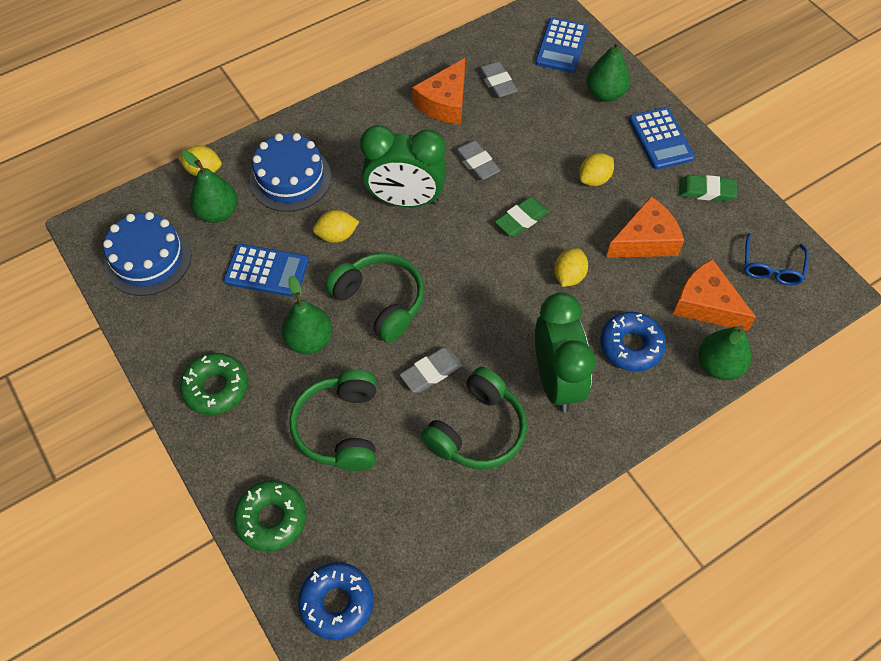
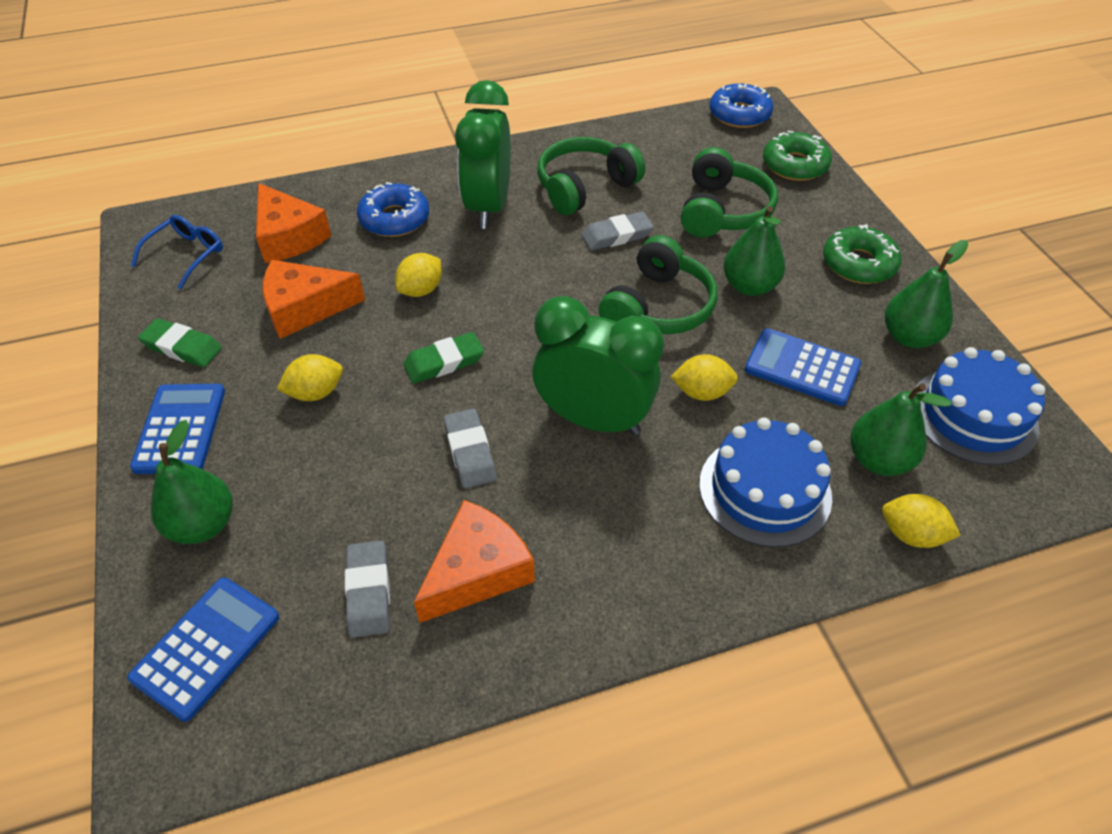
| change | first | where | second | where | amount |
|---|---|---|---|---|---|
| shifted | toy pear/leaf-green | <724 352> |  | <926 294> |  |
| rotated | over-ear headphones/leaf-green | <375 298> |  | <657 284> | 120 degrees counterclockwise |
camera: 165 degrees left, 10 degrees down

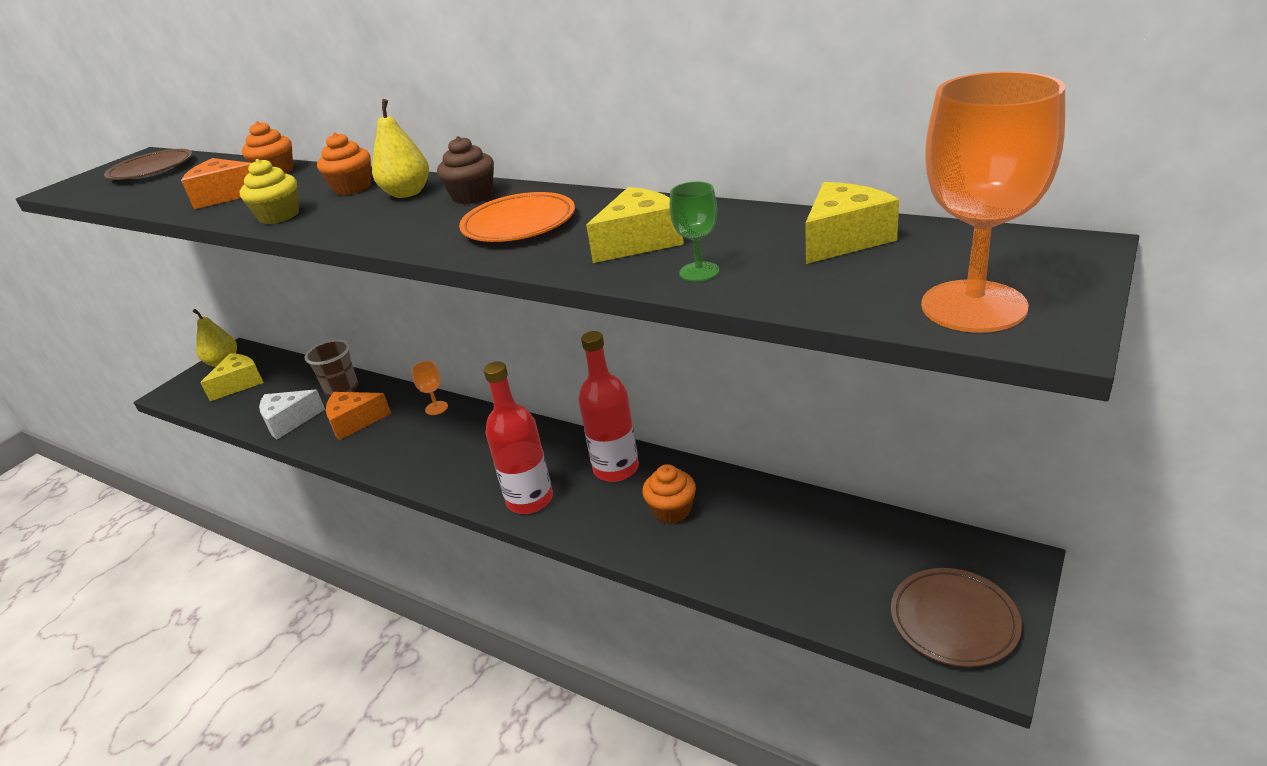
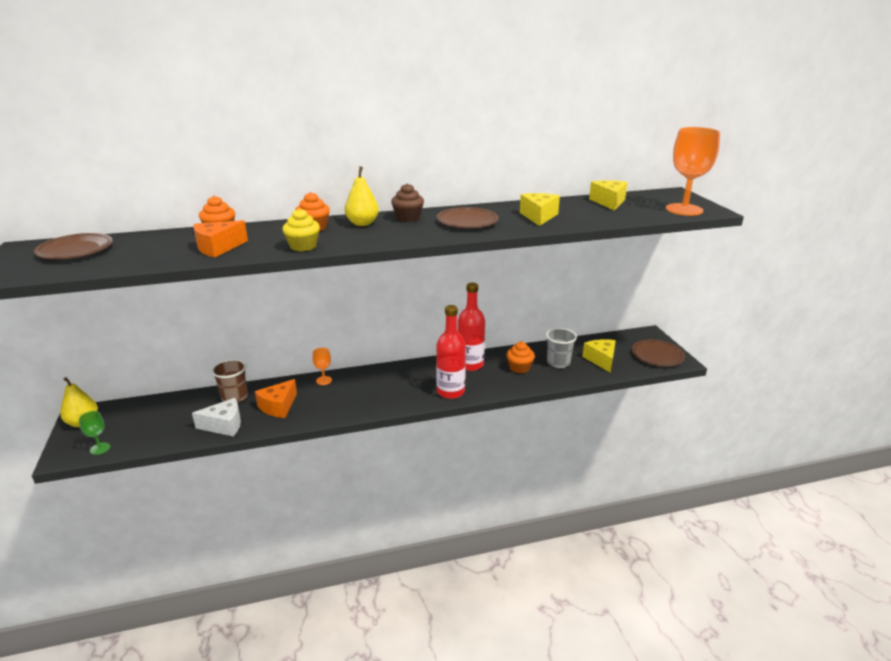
| change | first | where | second | where | amount |
|---|---|---|---|---|---|
| new |  |  | tumbler/gray | <561 348> |  |
| shifted | piece of cheese/bright yellow | <231 377> |  | <599 356> |  |
| shifted | goblet/leaf-green | <694 231> |  | <94 433> |  |
| repainted | flat dish/orange-coloured | <517 217> | flat dish/russet | <467 217> |  |
| rotated | piece of cheese/white | <292 414> |  | <216 417> | 120 degrees counterclockwise |
camera: 50 degrees left, 5 degrees down

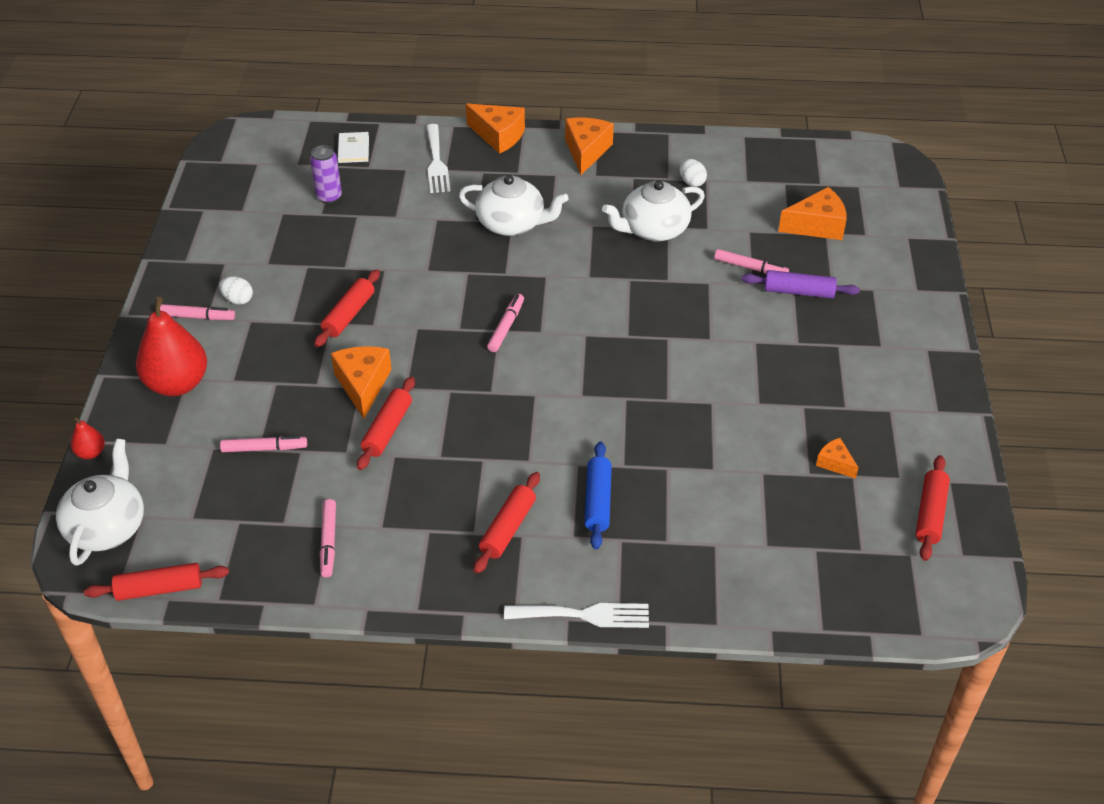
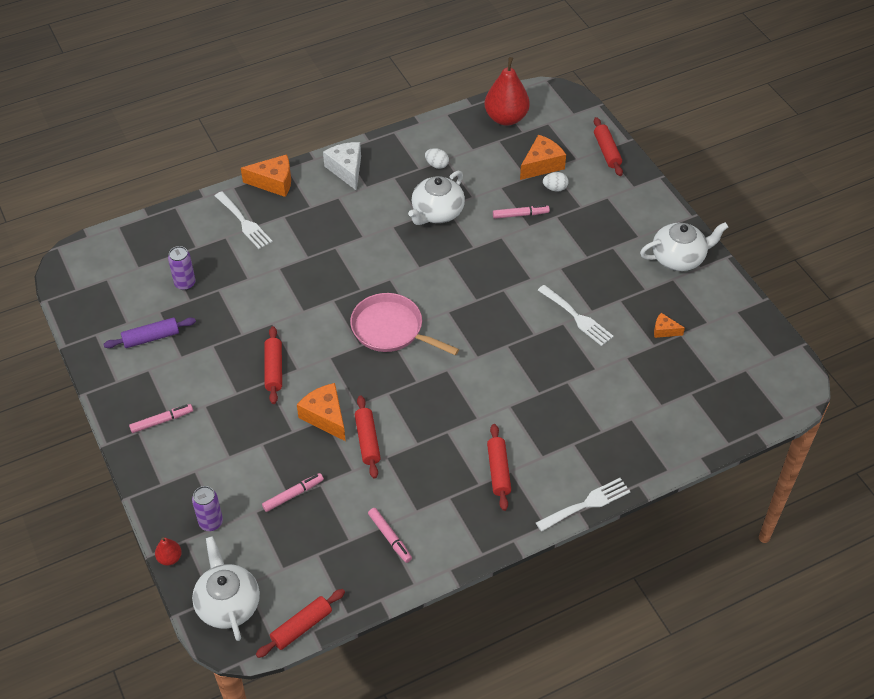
| change | first | where | second | where | amount |
|---|---|---|---|---|---|
| gone | book/white | <353 147> |  |  |  |
| gone | dough roller/cobalt | <598 495> |  |  |  |
| new |  |  | tin/royal purple | <207 508> |  |
| new |  |  | dinner fork/white | <576 315> |  |
| shifted | toy pear/scarlet | <171 346> |  | <507 91> |  |
| shifted | egg/white | <236 290> |  | <555 181> |  |
| shifted | china teapot/white | <514 205> |  | <684 246> |  |
| shifted | dough roller/royal purple | <801 284> |  | <149 332> |  |
| shifted | dough roller/scarlet | <933 508> |  | <608 146> |  |
| swapped | marker/rosy | <505 323> | pan/rosy | <404 324> |  |
| repainted | piece of cheese/orange-coloured | <589 146> | piece of cheese/white | <342 166> |  |
camera: 30 degrees left, 5 degrees up

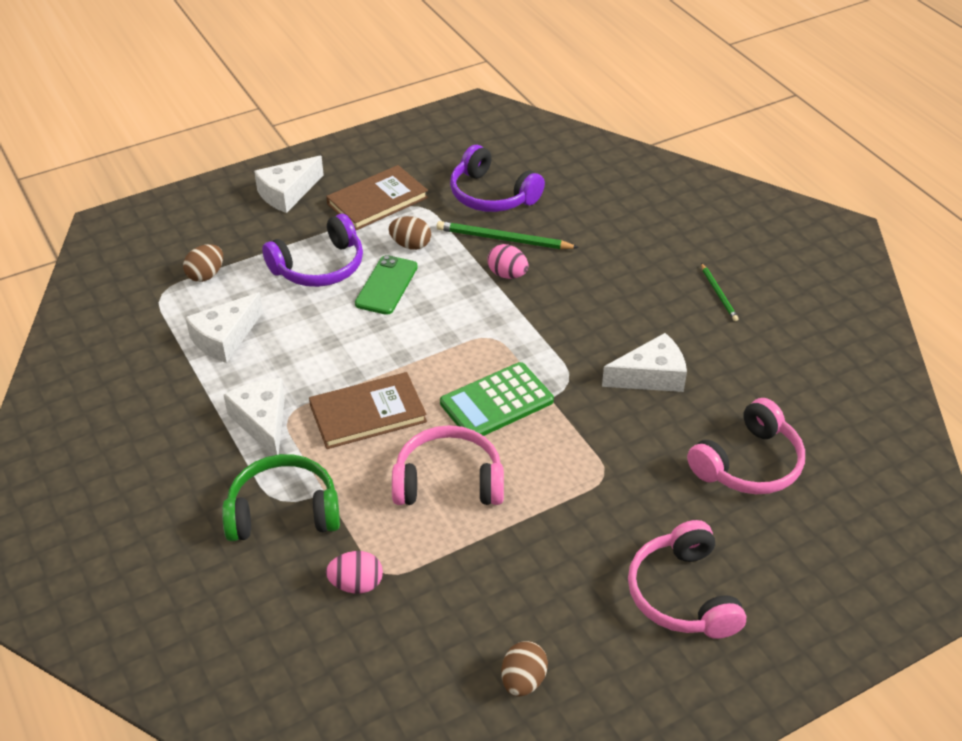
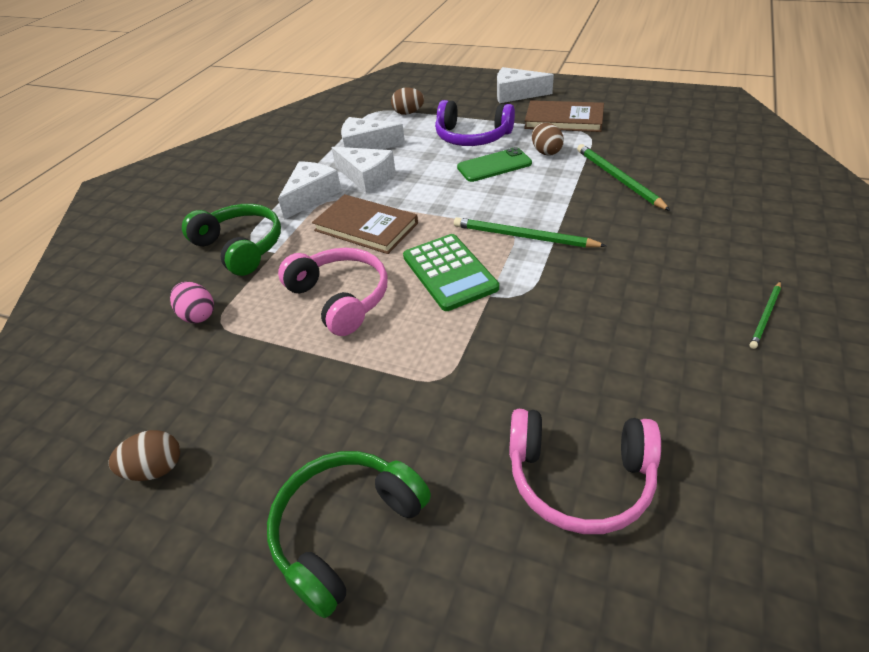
| change | first | where | second | where | amount |
|---|---|---|---|---|---|
| gone | over-ear headphones/royal purple | <497 178> |  |  |  |
| gone | egg/rosy | <507 261> |  |  |  |
| new |  |  | lead pencil/leaf-green | <530 232> |  |
| shifted | piece of cheese/white | <644 362> |  | <363 170> |  |
| repainted | over-ear headphones/rosy | <687 579> | over-ear headphones/leaf-green | <349 534> |  |
| rotated | pocket calculator/leaf-green | <497 399> |  | <451 272> | 135 degrees counterclockwise |
camera: 55 degrees right, 0 degrees up

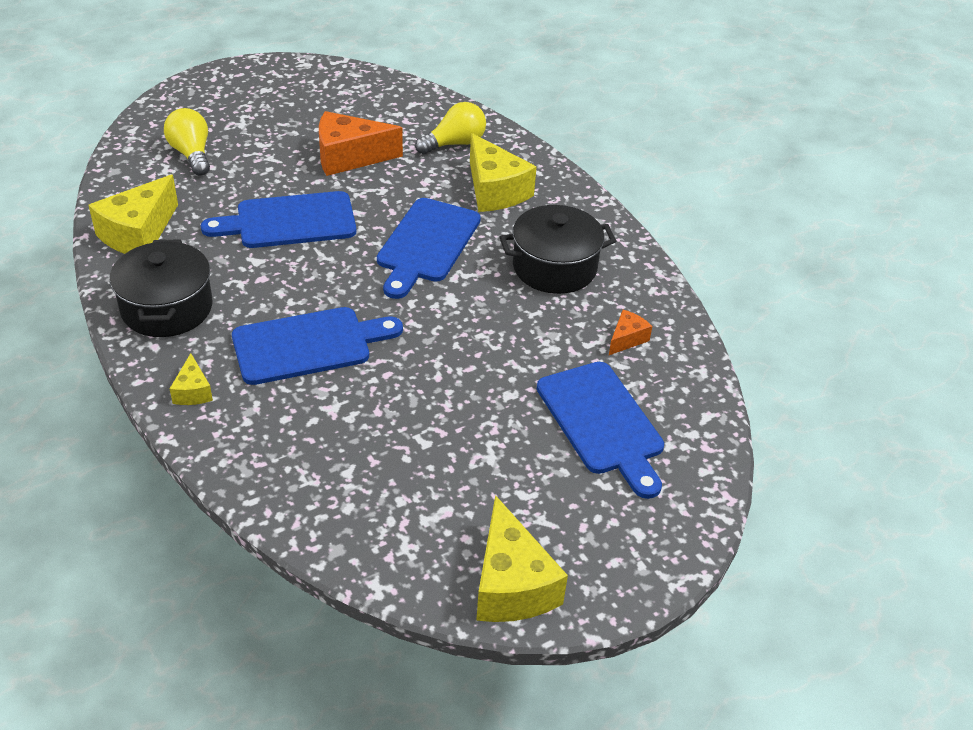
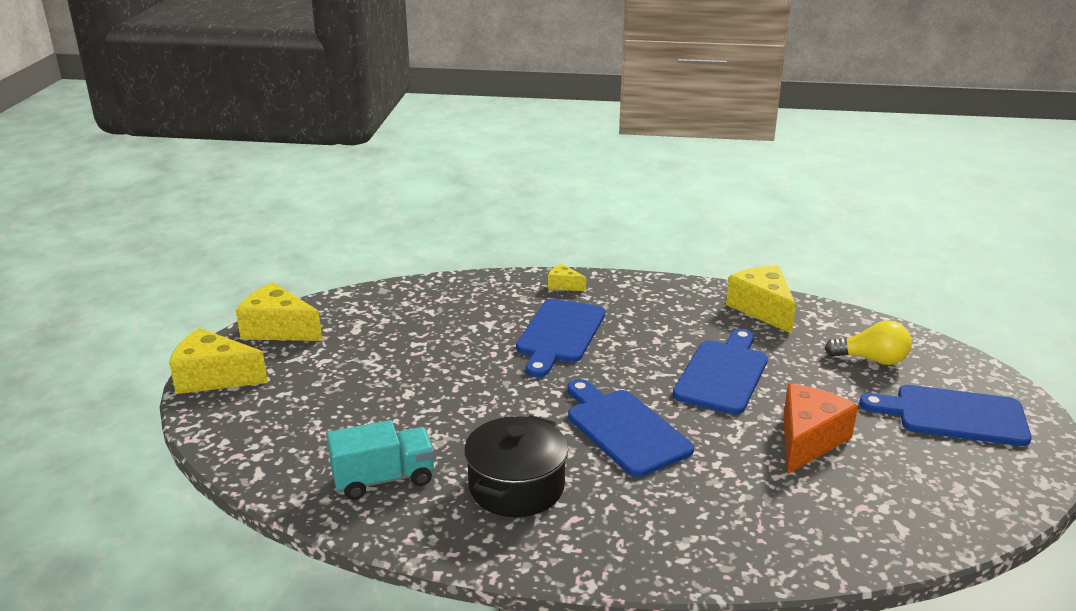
| change | first | where | second | where | amount |
|---|---|---|---|---|---|
| gone | pot/jet-black | <160 288> |  |  |  |
| gone | bulb/bright yellow | <450 128> |  |  |  |
| shifted | piece of cheese/bright yellow | <503 172> |  | <218 361> |  |
| shifted | bread board/cobalt | <600 430> |  | <945 415> |  |
| swapped | piece of cheese/orange-coloured | <630 332> | lorry/teal | <381 460> |  |
camera: 130 degrees right, 15 degrees down

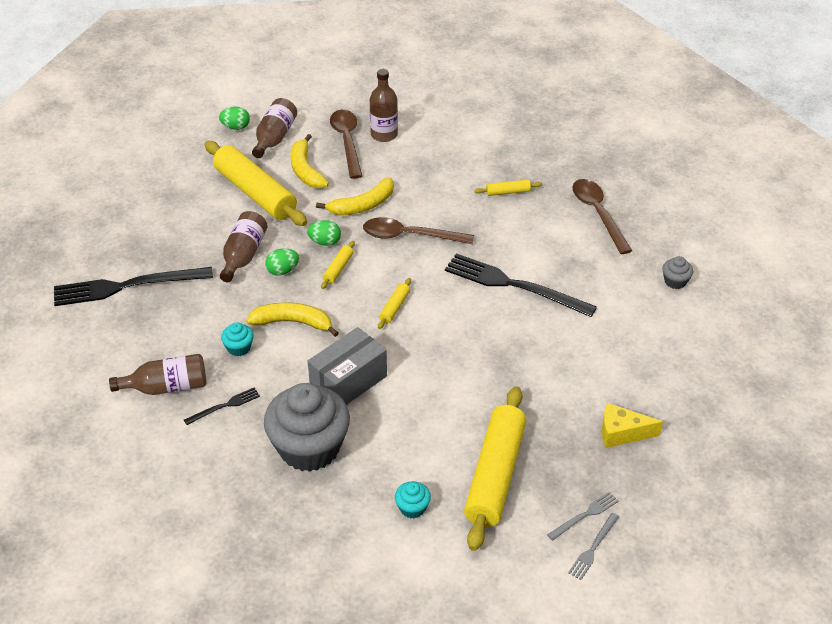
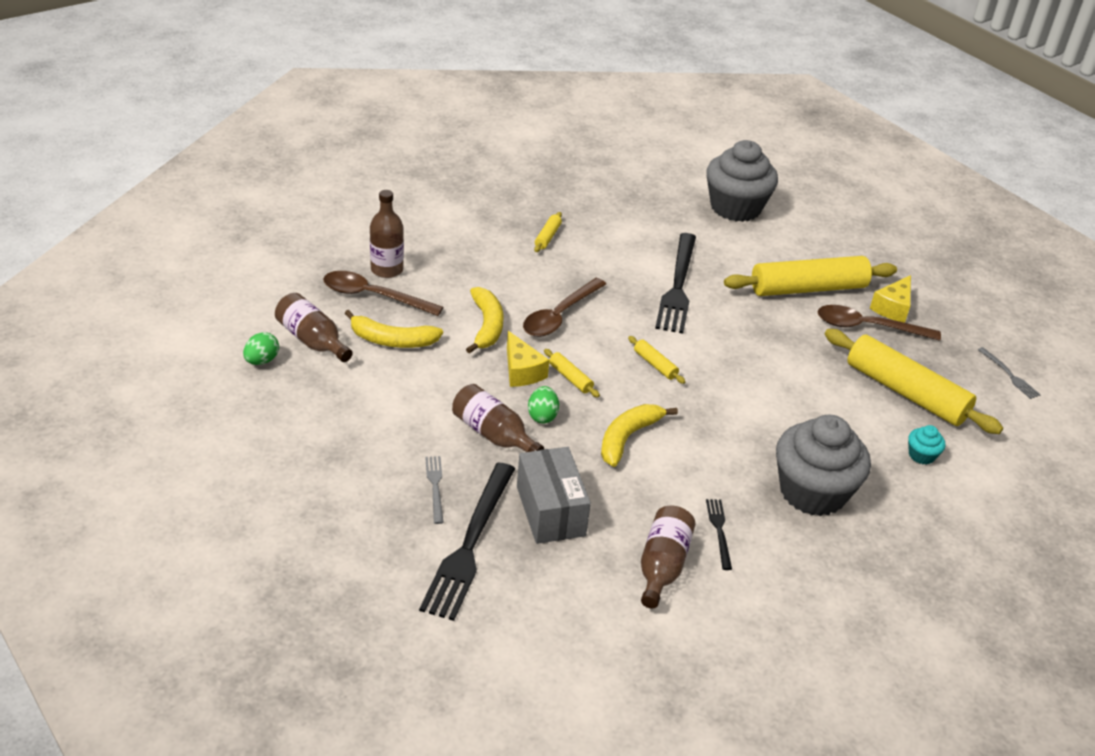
| change | first | where | second | where | amount |
|---|---|---|---|---|---|
| gone | cupcake/teal | <237 339> |  |  |  |
| shifted | dough roller/bright yellow | <256 183> |  | <810 276> |  |
| shifted | box/gray | <347 366> |  | <554 495> |  |
| shifted | dinner fork/gray | <583 516> |  | <434 490> |  |
| shifted | tablespoon/russet | <602 216> |  | <879 323> |  |
| swapped | egg/leaf-green | <324 233> | piece of cheese/bright yellow | <528 359> |  |
| rotated | dinner fork/jet-black | <521 285> |  | <675 283> | 45 degrees counterclockwise |
| scaled | cupcake/gray | <677 272> |  | <742 181> | x2.44 |
camera: 65 degrees left, 5 degrees down

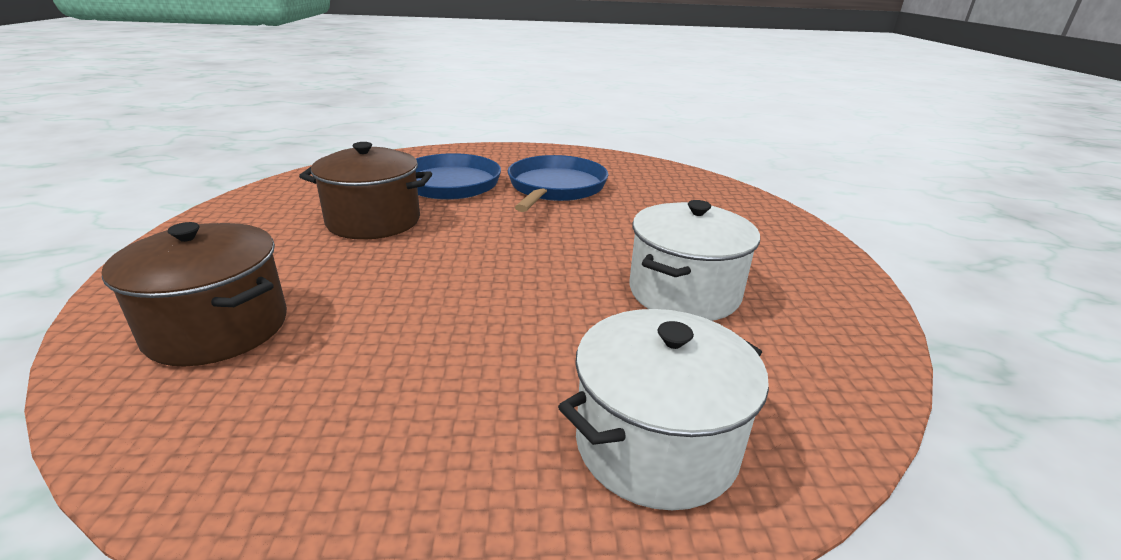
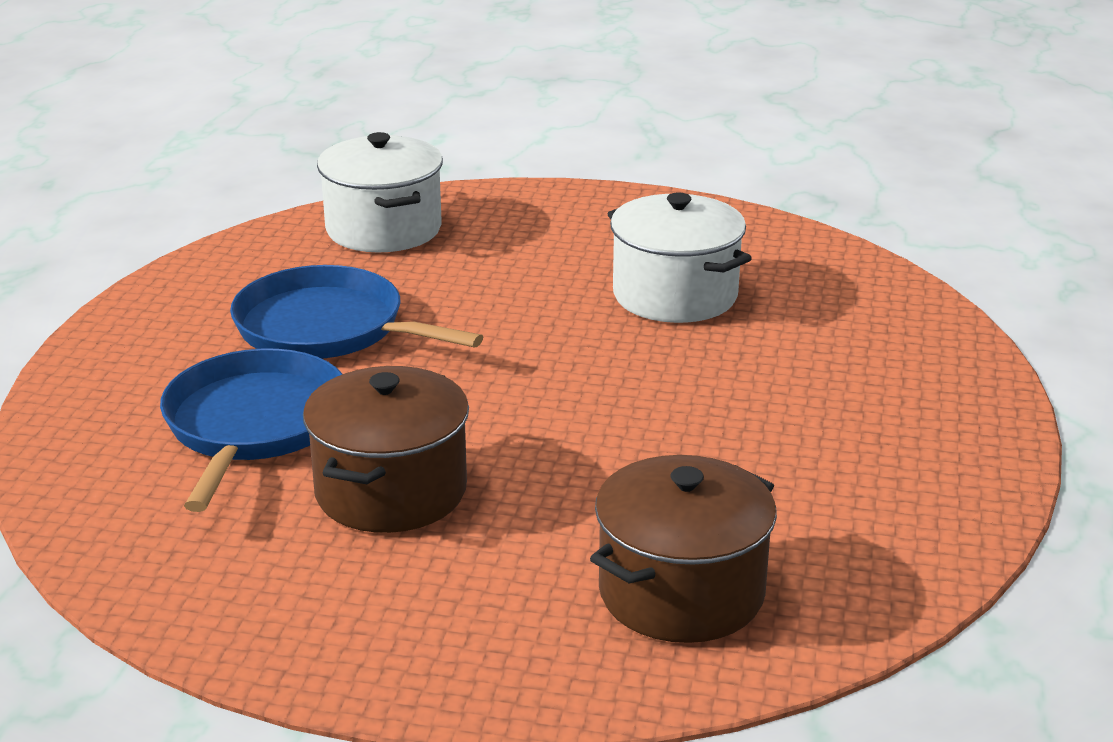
| change | first | where | second | where | amount |
|---|---|---|---|---|---|
| shifted | pot/white | <663 409> |  | <380 192> |  |
camera: 75 degrees left, 0 degrees up

